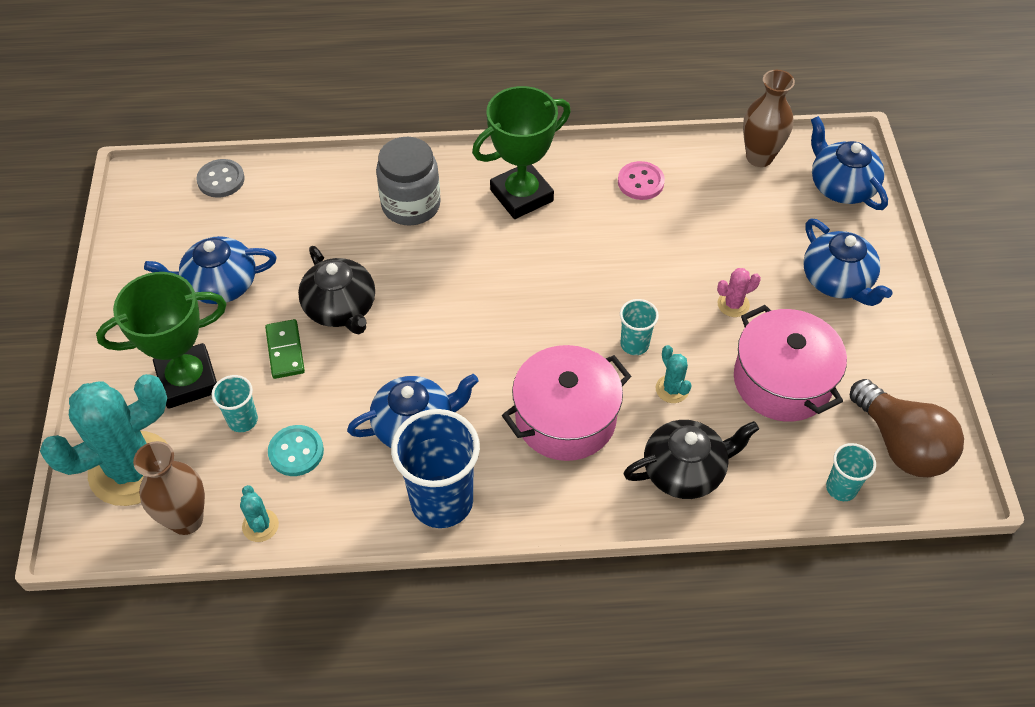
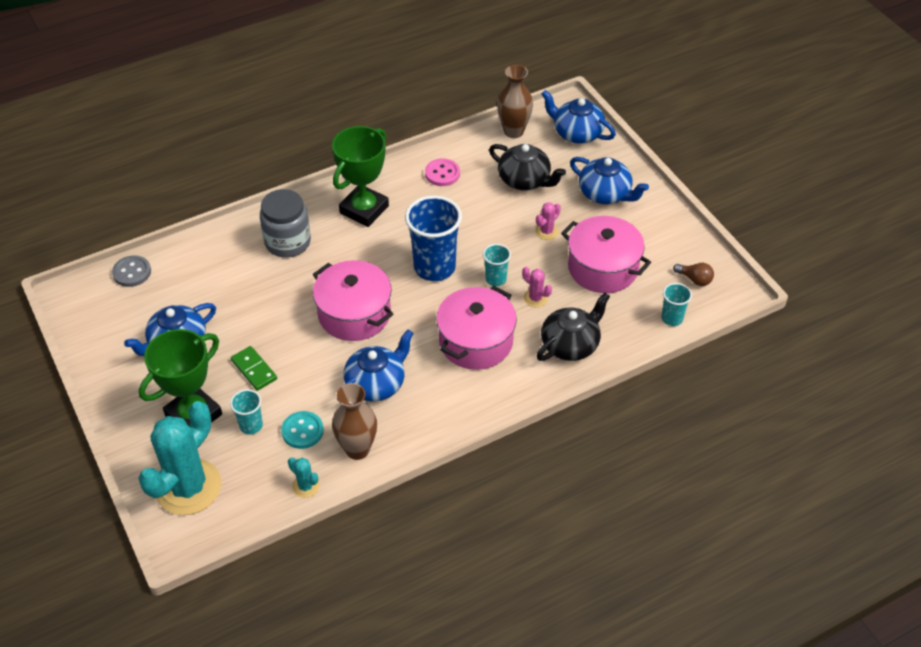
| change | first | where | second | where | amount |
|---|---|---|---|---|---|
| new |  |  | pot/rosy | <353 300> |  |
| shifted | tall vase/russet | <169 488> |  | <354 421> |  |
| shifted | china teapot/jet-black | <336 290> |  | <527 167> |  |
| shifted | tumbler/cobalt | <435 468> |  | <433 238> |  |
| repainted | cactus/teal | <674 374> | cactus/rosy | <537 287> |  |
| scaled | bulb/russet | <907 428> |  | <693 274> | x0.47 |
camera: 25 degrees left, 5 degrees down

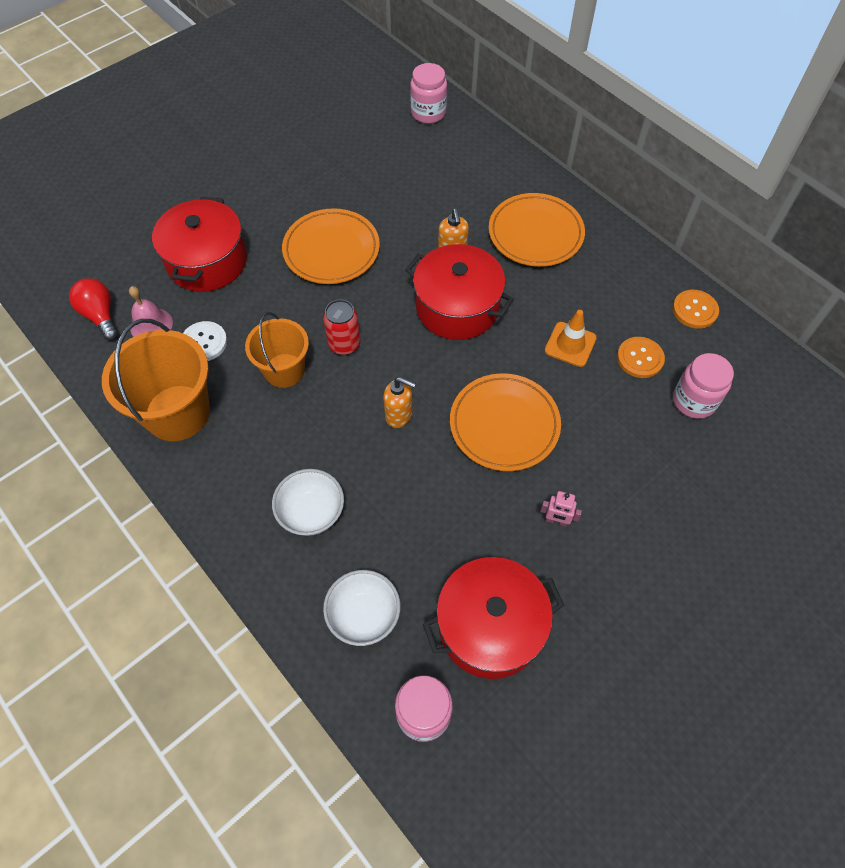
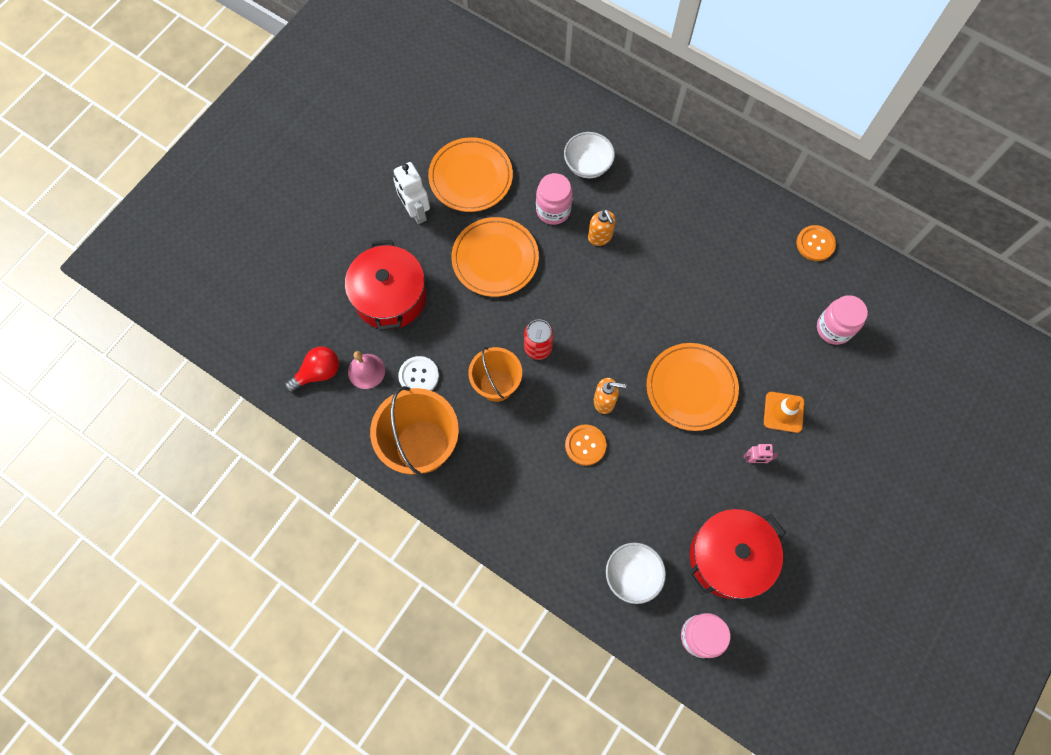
| change | first | where | second | where | amount |
|---|---|---|---|---|---|
| gone | pot/scarlet | <459 292> |  |  |  |
| new |  |  | toy robot/white | <411 193> |  |
| shifted | serving bowl/white | <308 502> |  | <589 155> |  |
| shifted | jam jar/rosy | <428 93> |  | <554 199> |  |
| shifted | flat dish/orange-coloured | <537 230> |  | <470 174> |  |
| shifted | traffic cone/orange-coloured | <571 338> |  | <784 412> |  |
| shifted | button/orange-coloured | <641 357> |  | <586 445> |  |
| rotated | bulb/scarlet | <93 309> |  | <312 370> | 105 degrees clockwise |
camera: 15 degrees left, 10 degrees up

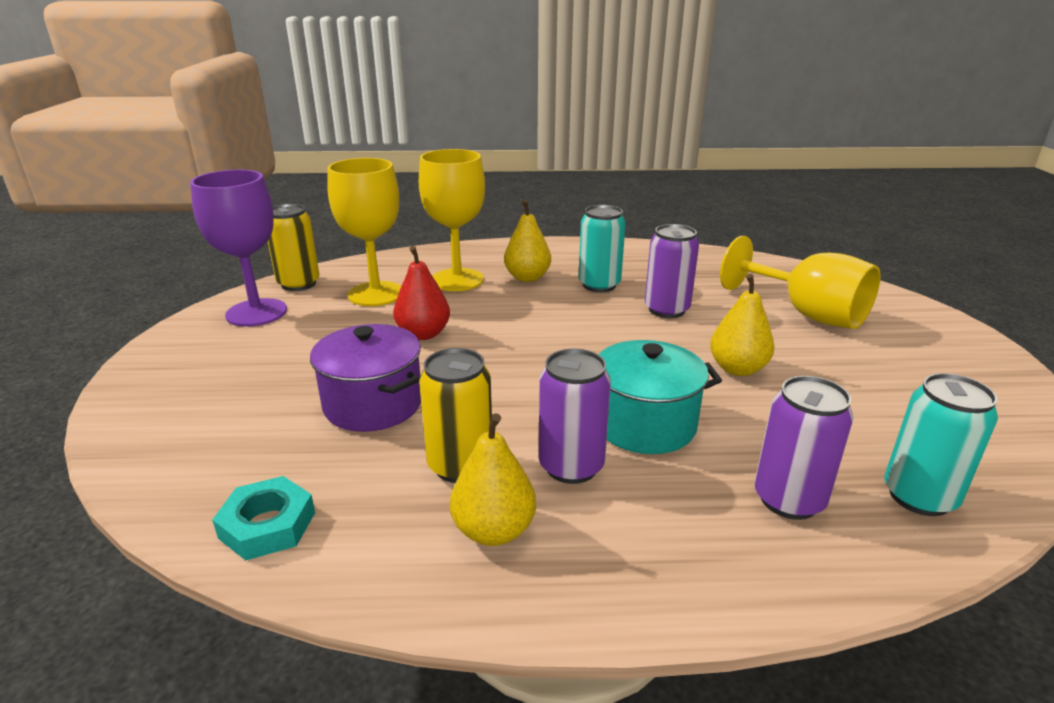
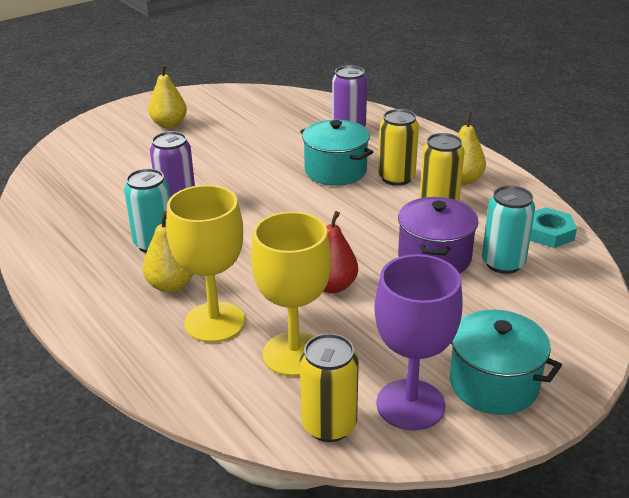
| change | first | where | second | where | amount |
|---|---|---|---|---|---|
| gone | goblet/bright yellow | <800 282> |  |  |  |
| new |  |  | pot/teal | <506 362> |  |
| shifted | toy pear/bright yellow | <742 325> |  | <167 96> |  |
| shifted | tin/teal | <941 444> |  | <508 229> |  |
| repainted | tin/royal purple | <575 416> | tin/bright yellow | <398 147> |  |
camera: 125 degrees left, 5 degrees up

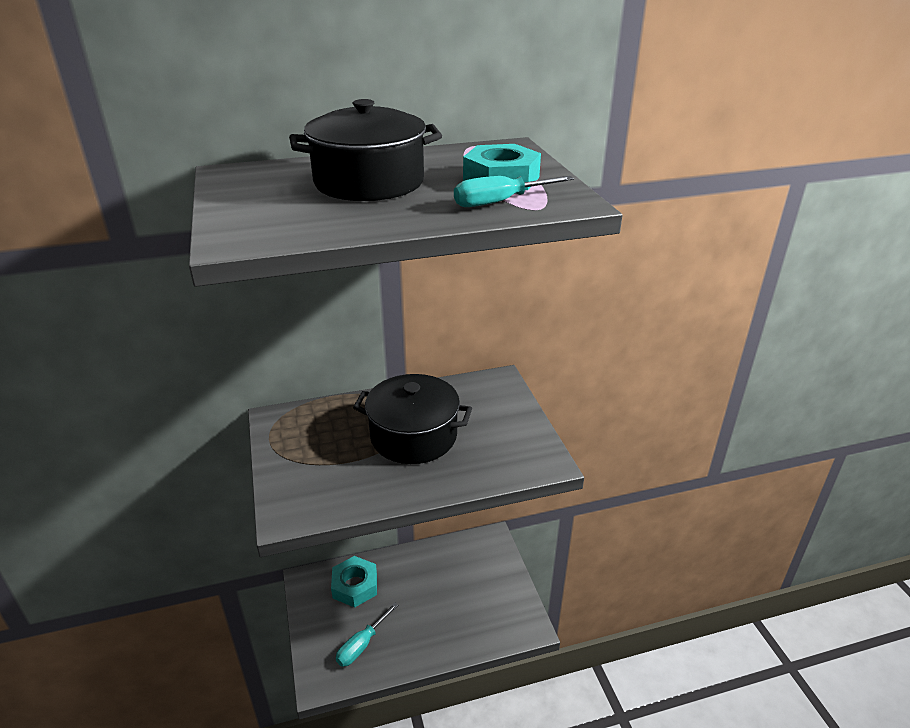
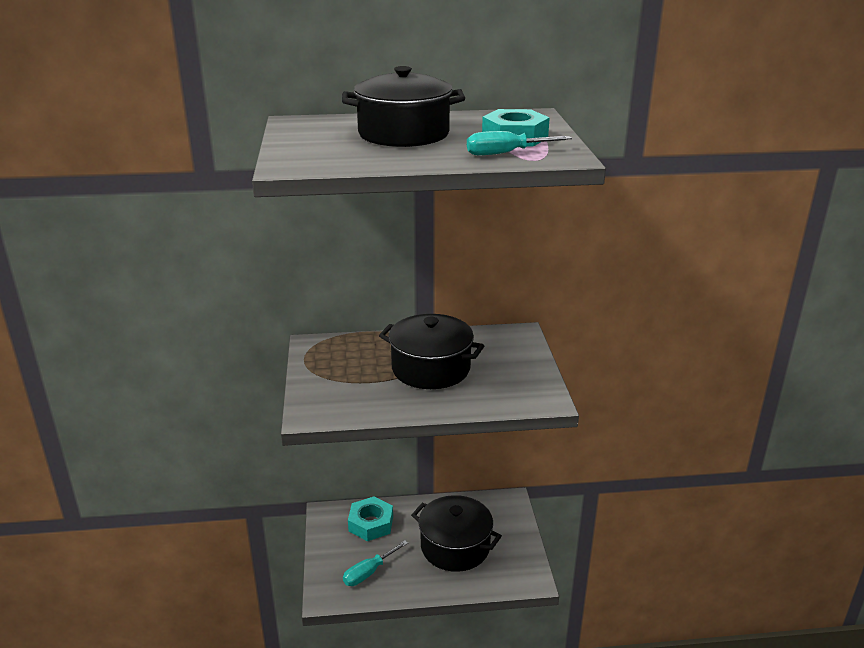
| change | first | where | second | where | amount |
|---|---|---|---|---|---|
| new |  |  | pot/jet-black | <456 533> |  |
camera: 10 degrees right, 5 degrees down

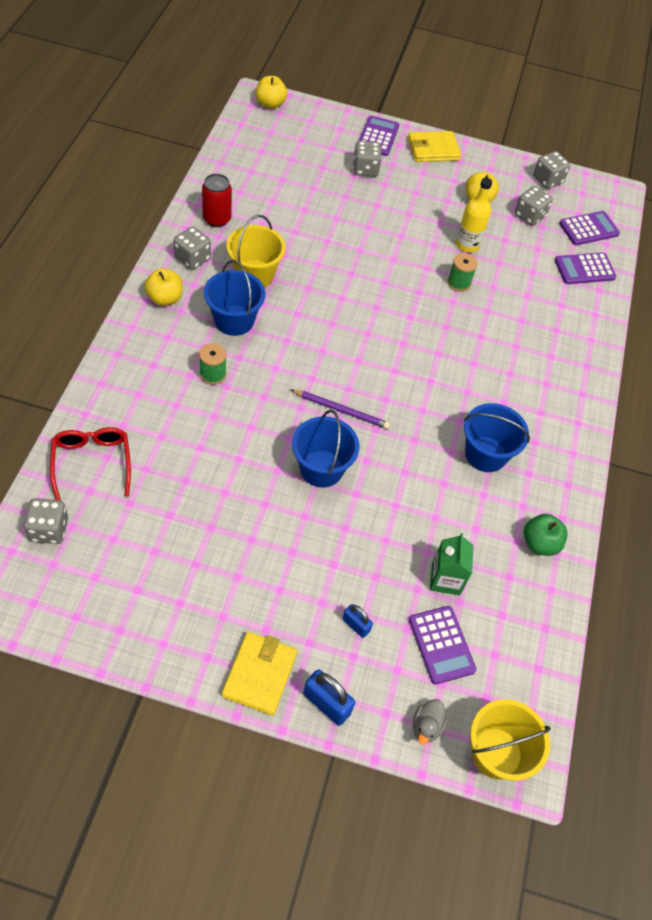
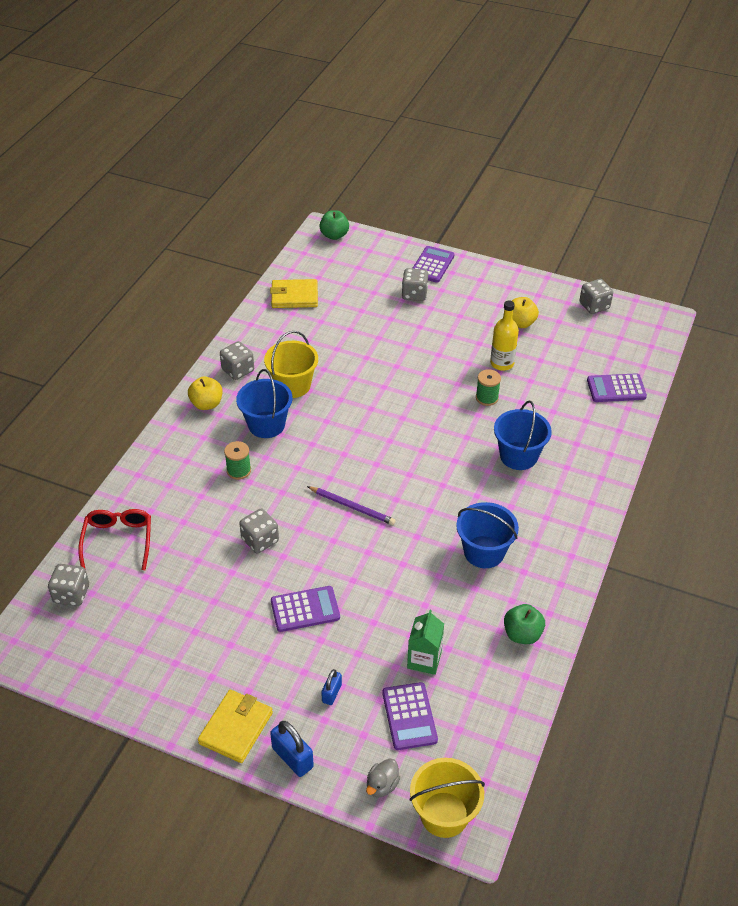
| change | first | where | second | where | amount |
|---|---|---|---|---|---|
| gone | tin/scarlet | <217 200> |  |  |  |
| shifted | bucket/cobalt | <325 449> |  | <523 435> |  |
| shifted | wallet/bright yellow | <434 146> |  | <294 293> |  |
| shifted | die/gray | <534 206> |  | <259 530> |  |
| shifted | pocket calculator/royal purple | <589 228> |  | <305 609> |  |
| repainted | apple/bright yellow | <271 92> | apple/leaf-green | <334 225> |  |
| rotated | small lock/cobalt | <357 621> |  | <331 687> | 60 degrees clockwise |
camera: 15 degrees right, 10 degrees down

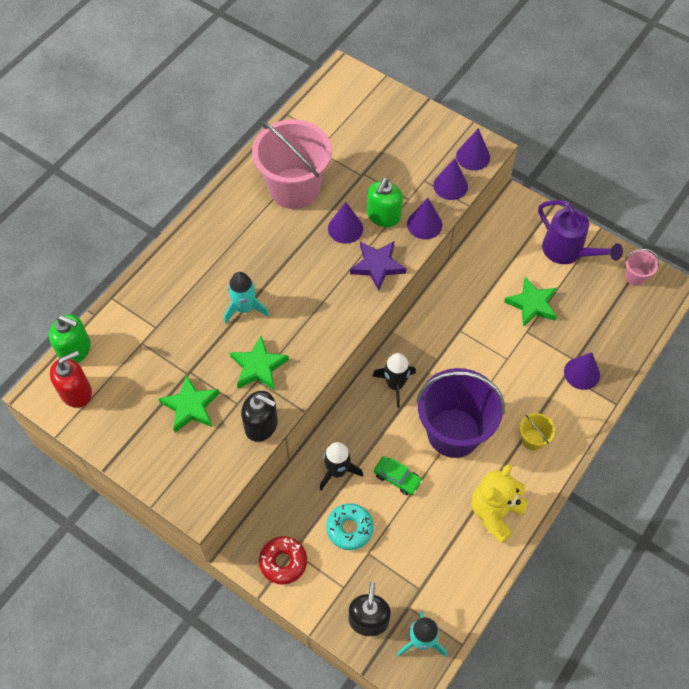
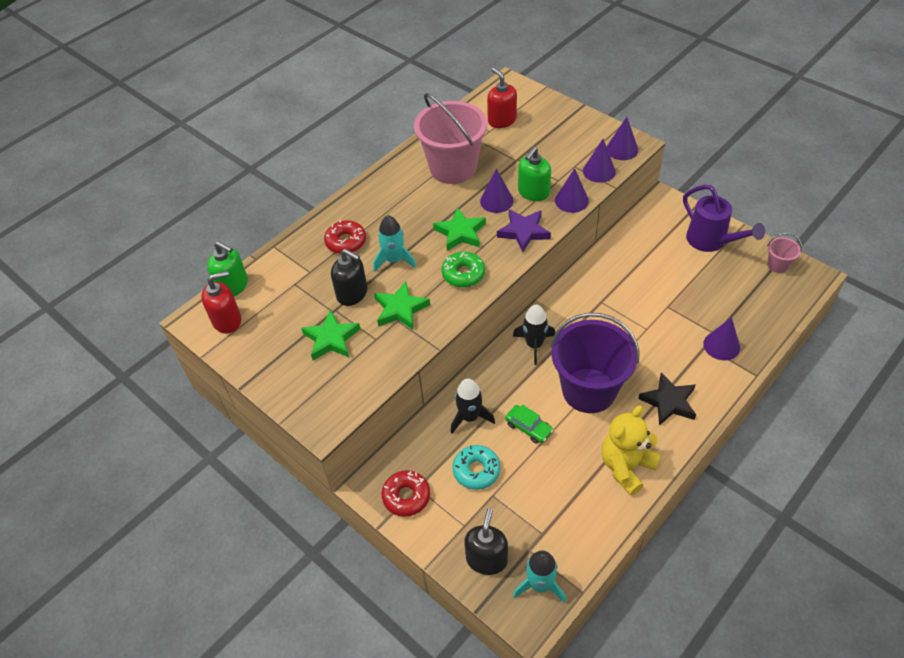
| change | first | where | second | where | amount |
|---|---|---|---|---|---|
| new |  |  | glazed donut/scarlet | <345 237> |  |
| new |  |  | glazed donut/leaf-green | <463 269> |  |
| new |  |  | pump bottle/scarlet | <502 98> |  |
| shifted | pump bottle/jet-black | <259 416> |  | <349 277> |  |
| shifted | five-pointed star/leaf-green | <530 302> |  | <459 229> |  |
| swapped | bucket/bright yellow | <537 431> | five-pointed star/jet-black | <667 399> |  |
camera: 10 degrees right, 10 degrees down

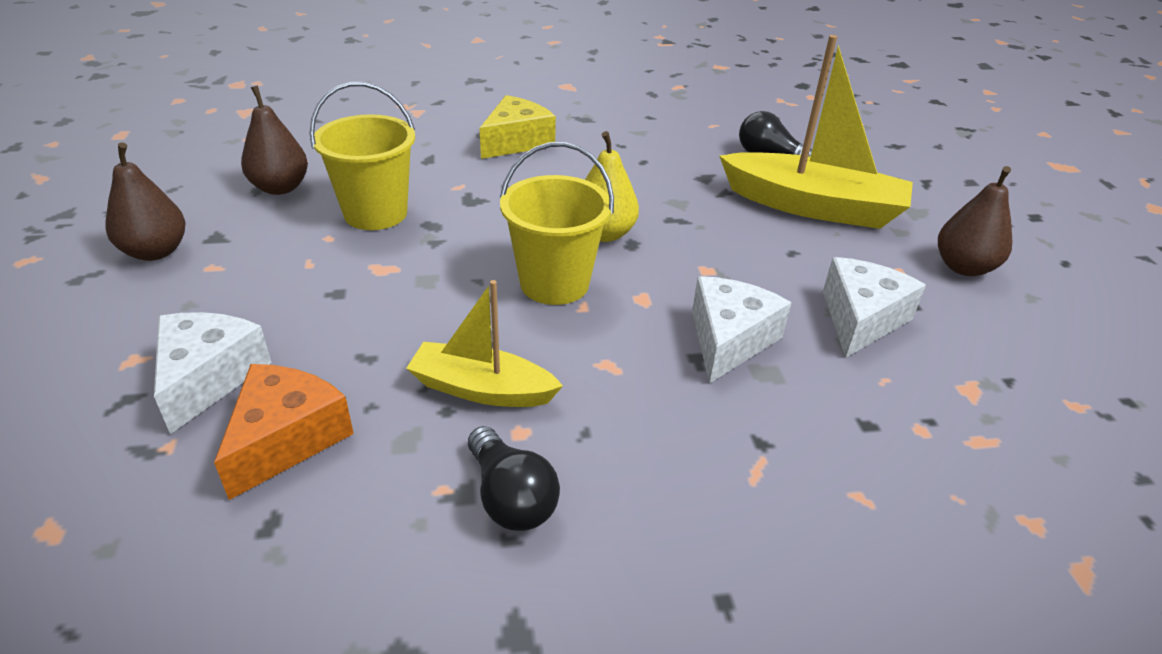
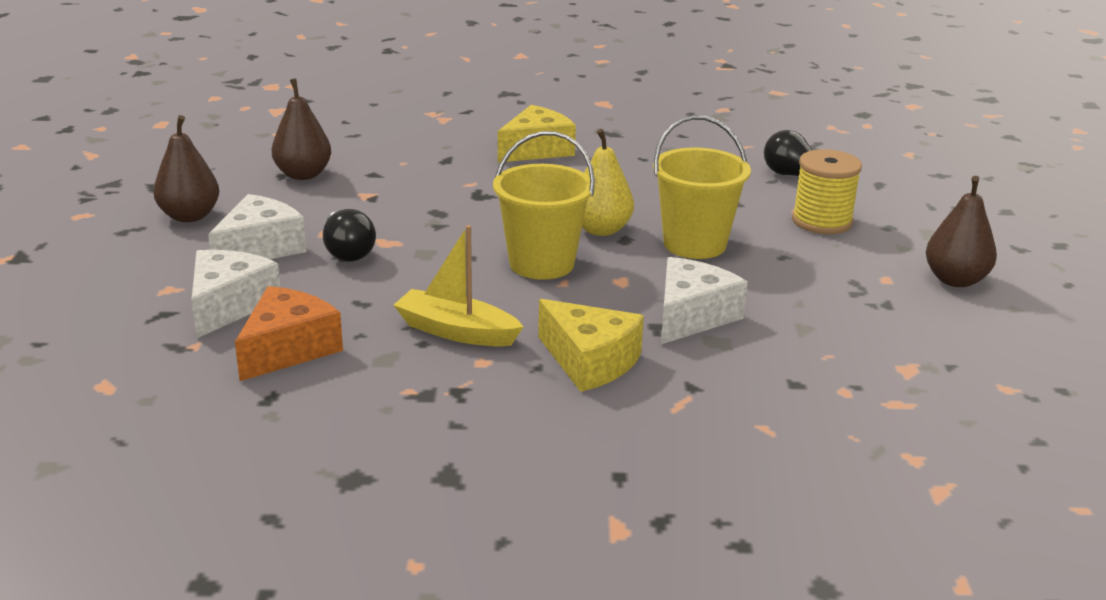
| change | first | where | second | where | amount |
|---|---|---|---|---|---|
| new |  |  | piece of cheese/bright yellow | <591 345> |  |
| shifted | bucket/bright yellow | <362 156> |  | <702 187> |  |
| shifted | bulb/jet-black | <514 478> |  | <349 235> |  |
| shifted | piece of cheese/white | <874 307> |  | <257 226> |  |
| swapped | sailboat/bright yellow | <816 132> | reel of thread/bright yellow | <827 191> |  |
camera: 10 degrees right, 10 degrees down

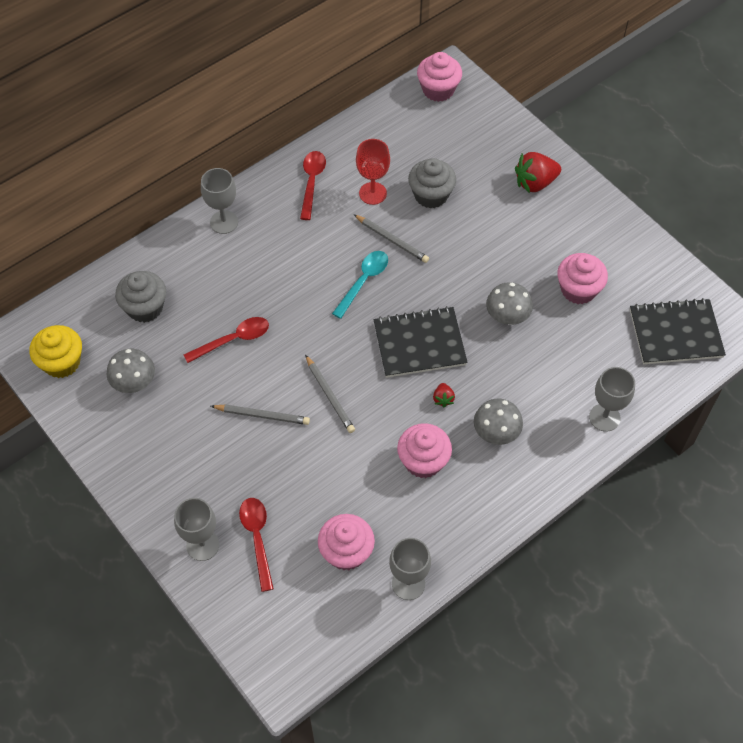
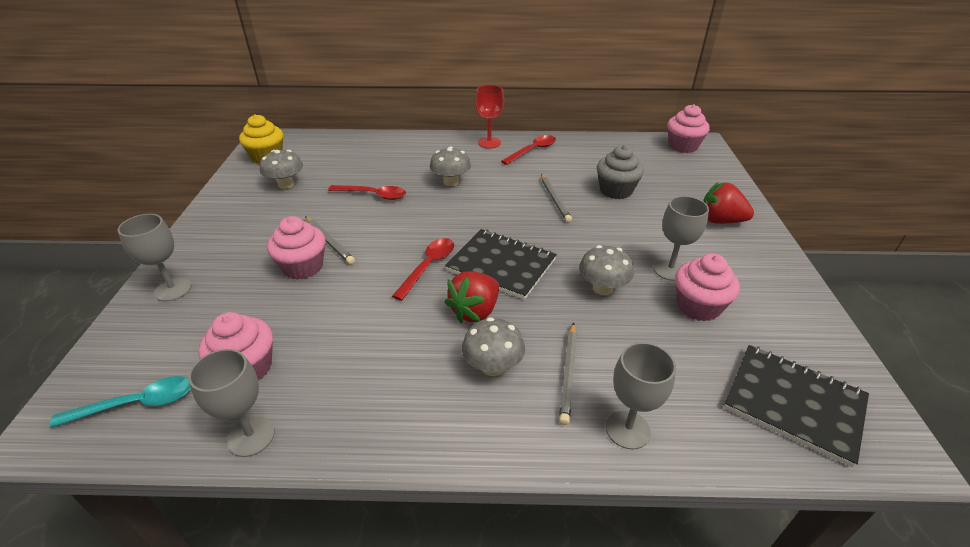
| change | first | where | second | where | amount |
|---|---|---|---|---|---|
| gone | cupcake/gray | <140 297> |  |  |  |
| new |  |  | fungus/gray | <450 166> |  |
| shifted | goblet/gray | <219 201> |  | <681 238> |  |
| shifted | tablespoon/scarlet | <256 545> |  | <423 269> |  |
| shifted | lead pencil/gray | <330 394> |  | <568 373> |  |
| shifted | tablespoon/teal | <360 285> |  | <120 402> |  |
| shifted | goblet/scarlet | <373 172> |  | <489 117> |  |
| shifted | cupcake/rosy | <424 450> |  | <296 248> |  |
| scaled | toy strawberry/scarlet | <444 395> |  | <472 297> | x2.03 |
camera: 40 degrees right, 20 degrees down

